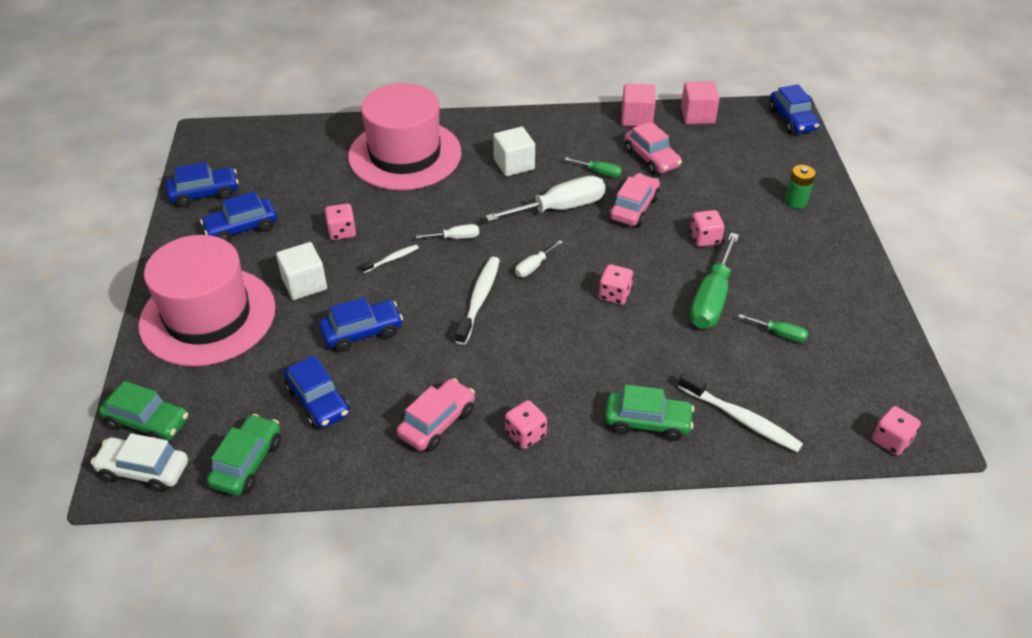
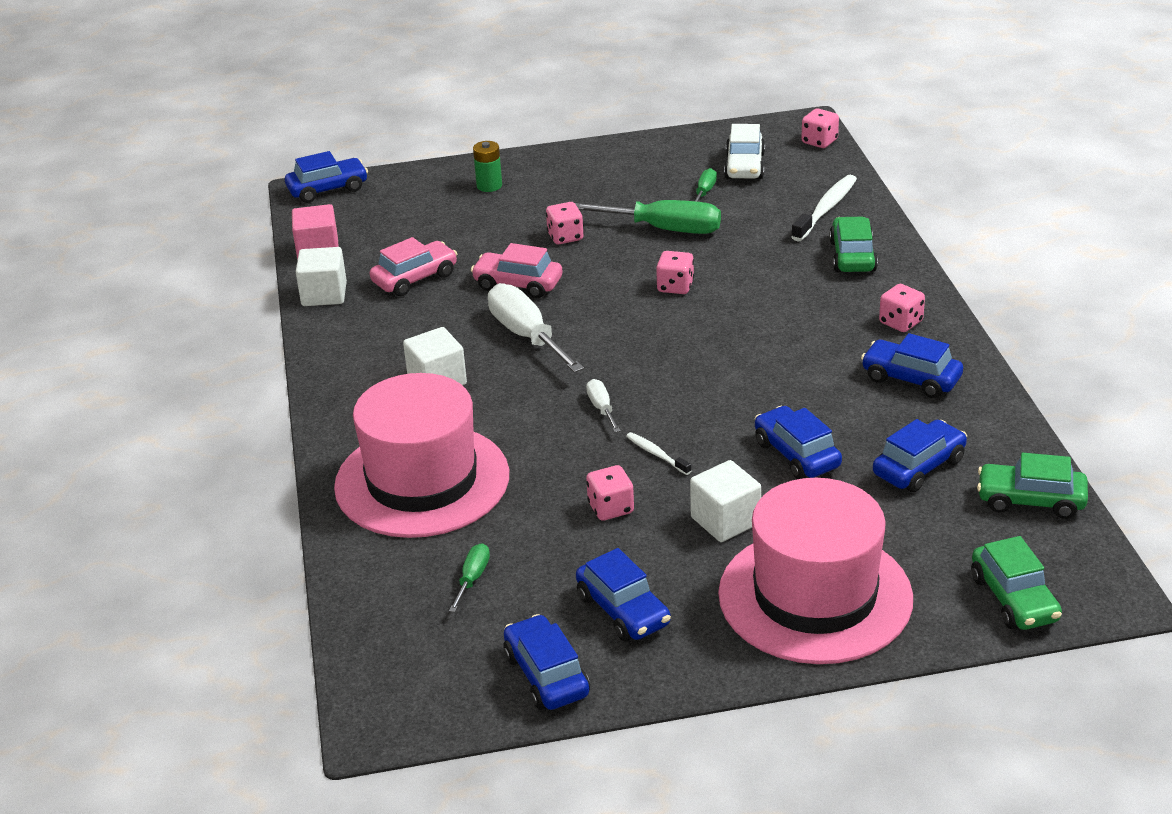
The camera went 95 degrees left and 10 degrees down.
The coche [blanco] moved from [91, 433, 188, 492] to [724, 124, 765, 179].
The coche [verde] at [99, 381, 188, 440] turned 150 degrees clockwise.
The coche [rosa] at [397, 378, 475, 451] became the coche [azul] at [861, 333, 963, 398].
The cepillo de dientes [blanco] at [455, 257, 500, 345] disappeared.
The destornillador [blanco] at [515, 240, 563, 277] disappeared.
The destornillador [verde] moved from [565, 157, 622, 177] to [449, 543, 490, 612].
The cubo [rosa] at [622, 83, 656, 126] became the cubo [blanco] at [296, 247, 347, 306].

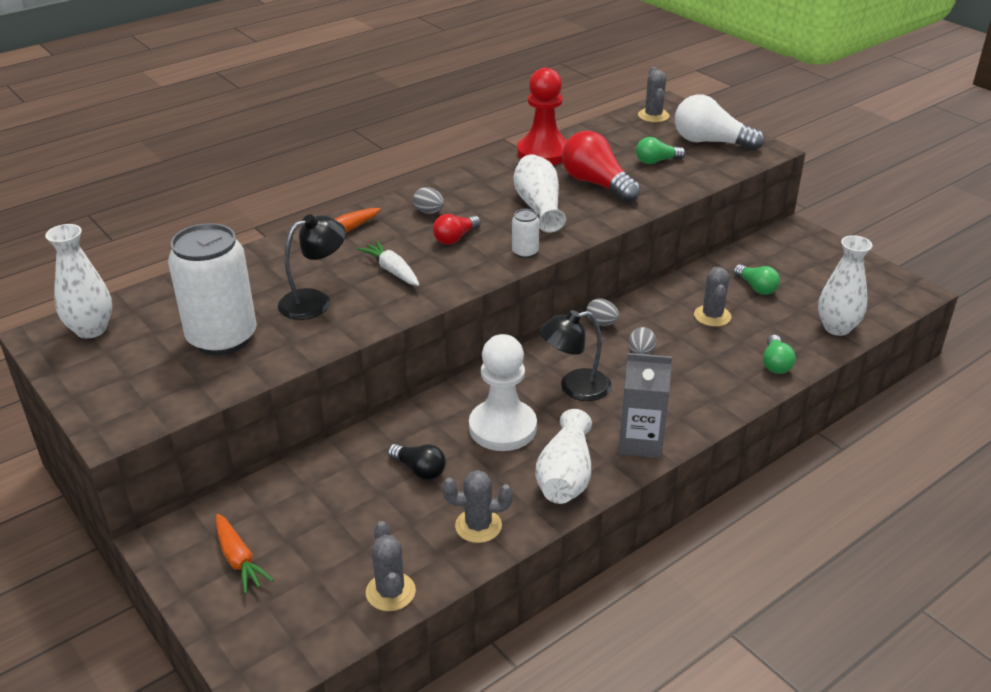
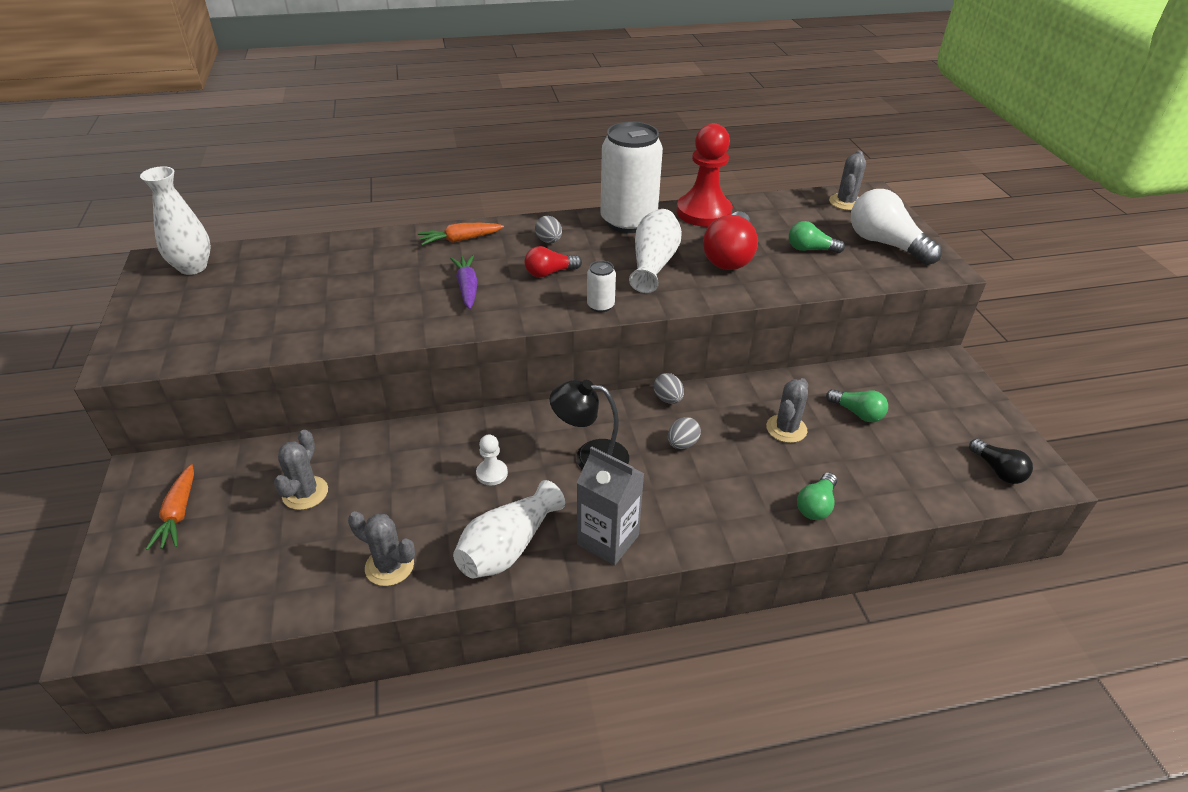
The camera went 25 degrees right and 5 degrees up.
The lata [blanco] moved from [168, 223, 257, 355] to [600, 122, 663, 233].
The lámpara [negro] at [278, 214, 346, 320] disappeared.
The zanahoria [blanco] at [357, 241, 420, 286] became the zanahoria [morado] at [450, 255, 478, 309].
The cactus [gris] moved from [366, 521, 416, 611] to [274, 430, 328, 510].
The bombilla [negro] moved from [388, 444, 446, 480] to [969, 438, 1033, 484].
The peón [blanco] at [469, 334, 537, 451] changed to 0.45 times the size.
The bombilla [rojo] at [562, 131, 641, 202] turned 150 degrees counterclockwise.
The bombilla [verde] at [733, 264, 780, 295] turned 45 degrees counterclockwise.
The florero [blanco] at [818, 235, 872, 336] disappeared.

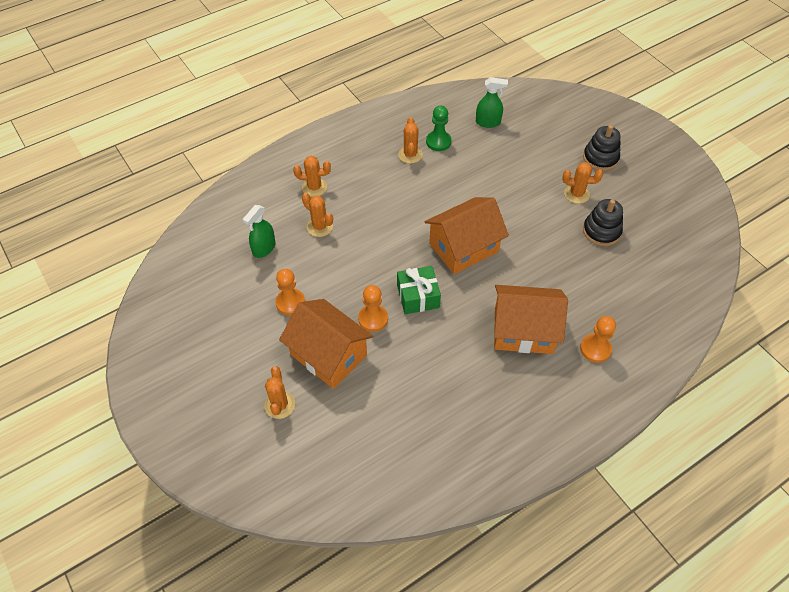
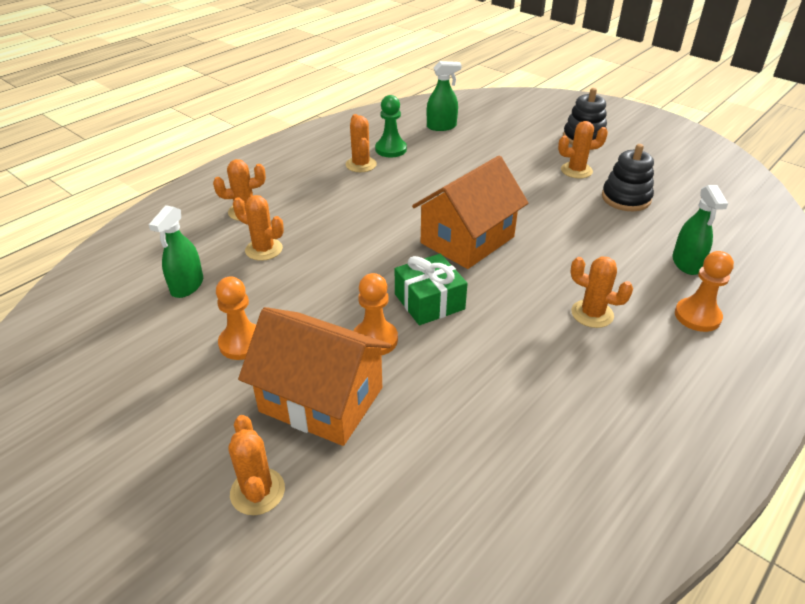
The camera went 15 degrees left and 15 degrees down.
The casa [naranja] at [494, 285, 568, 354] was replaced by the cactus [naranja] at [570, 256, 633, 328].
The pulverizador [verde] at [672, 185, 728, 275] appeared.

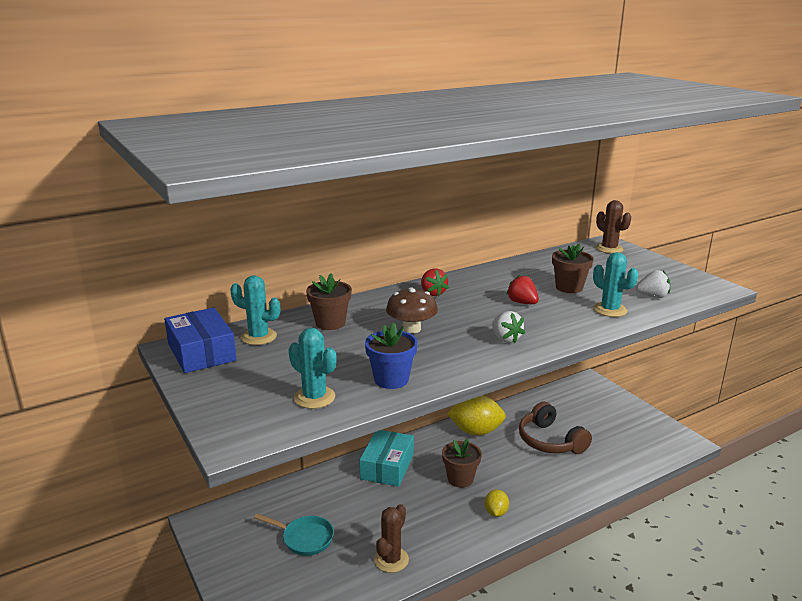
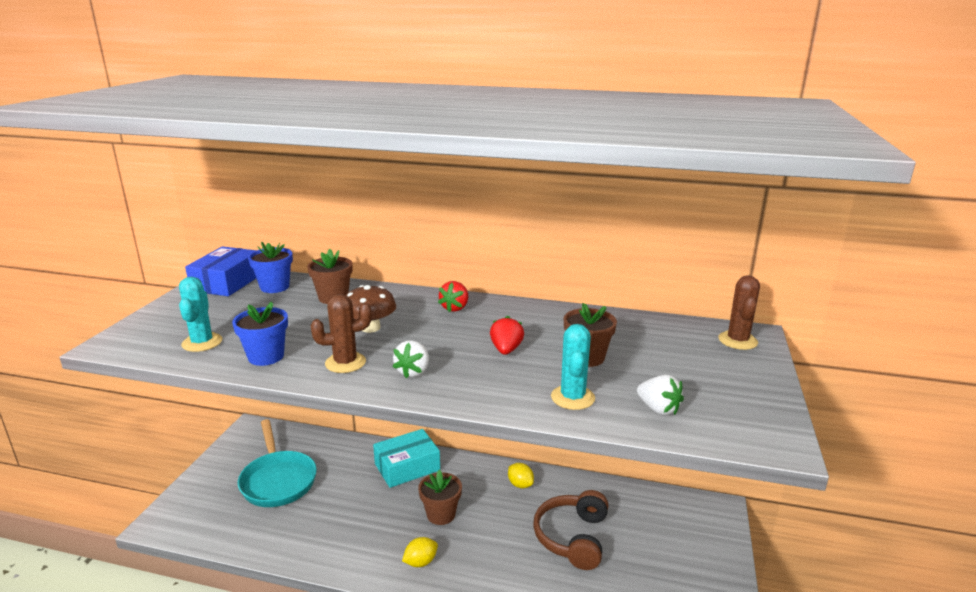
The camera went 45 degrees right and 0 degrees up.
The cactus [turquesa] at [230, 275, 280, 345] was replaced by the maceta [azul] at [248, 241, 293, 293].
The sartén [turquesa] at [254, 513, 334, 556] changed to 1.61 times the size.
The cactus [marrón] moved from [374, 504, 409, 573] to [311, 294, 372, 373].
The limón [amarillo] at [447, 395, 506, 436] changed to 0.52 times the size.

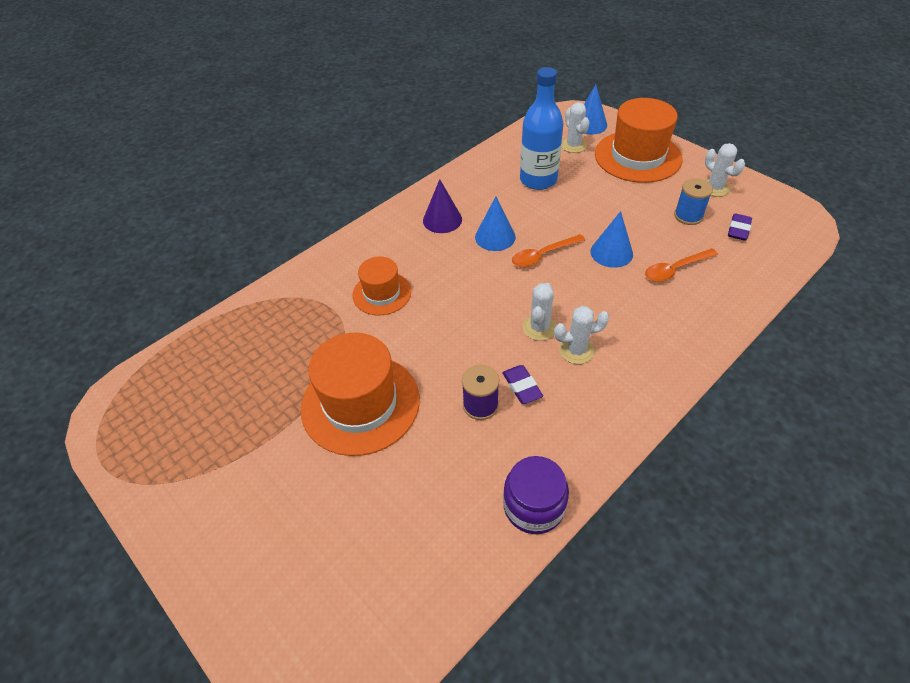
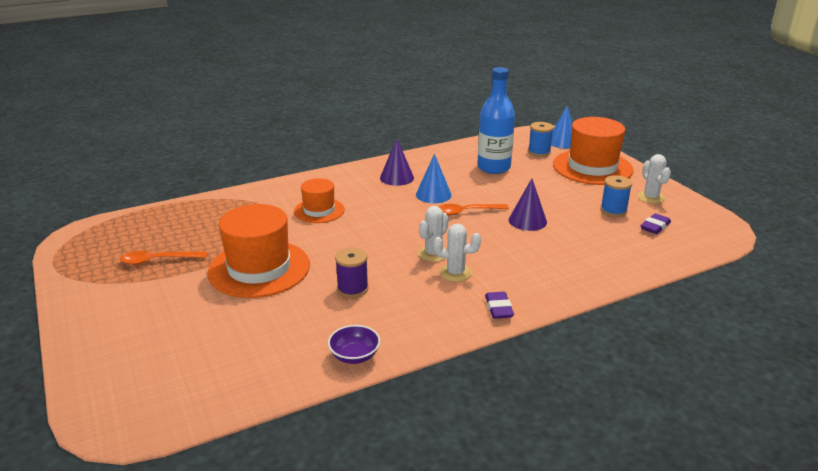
The camera went 15 degrees right and 20 degrees down.
The goma de borrar [morado] moved from [502, 365, 543, 404] to [485, 292, 514, 319].
The tarro [morado] at [503, 456, 569, 534] was replaced by the cuenco [morado] at [328, 325, 380, 364].
The cactus [blanco] at [561, 102, 590, 153] was replaced by the carrete [azul] at [528, 122, 554, 157].
The cono [azul] at [591, 211, 633, 268] became the cono [morado] at [509, 178, 547, 231].
The cuchara [naranja] moved from [645, 249, 718, 282] to [120, 251, 207, 265].

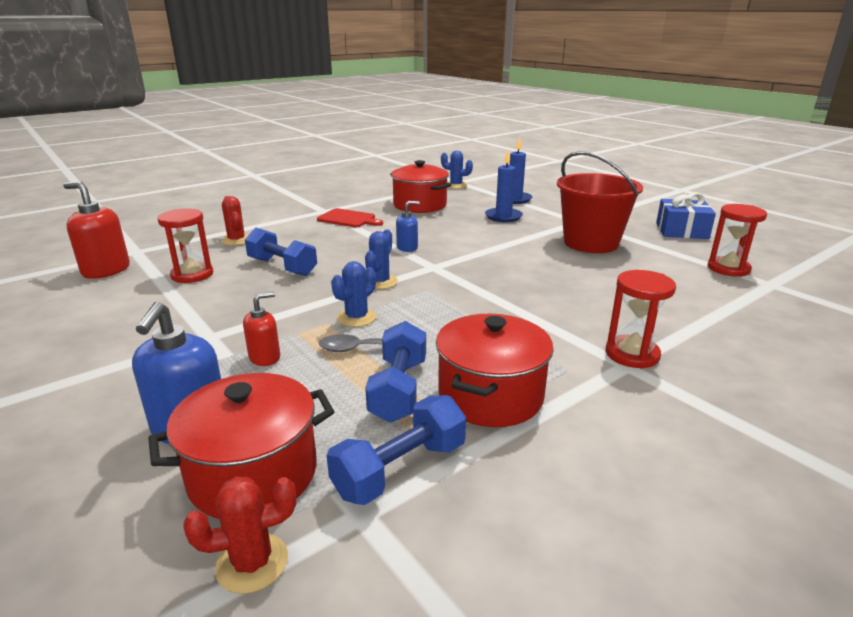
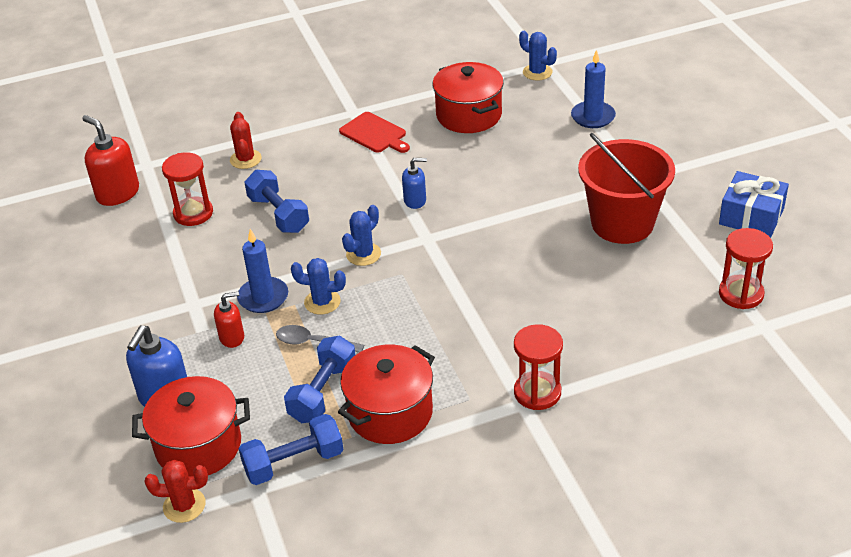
The camera went 20 degrees right and 15 degrees up.
The cactus [azul] at [331, 261, 377, 327] turned 45 degrees clockwise.
The vela [azul] moved from [485, 151, 523, 222] to [237, 229, 288, 313].

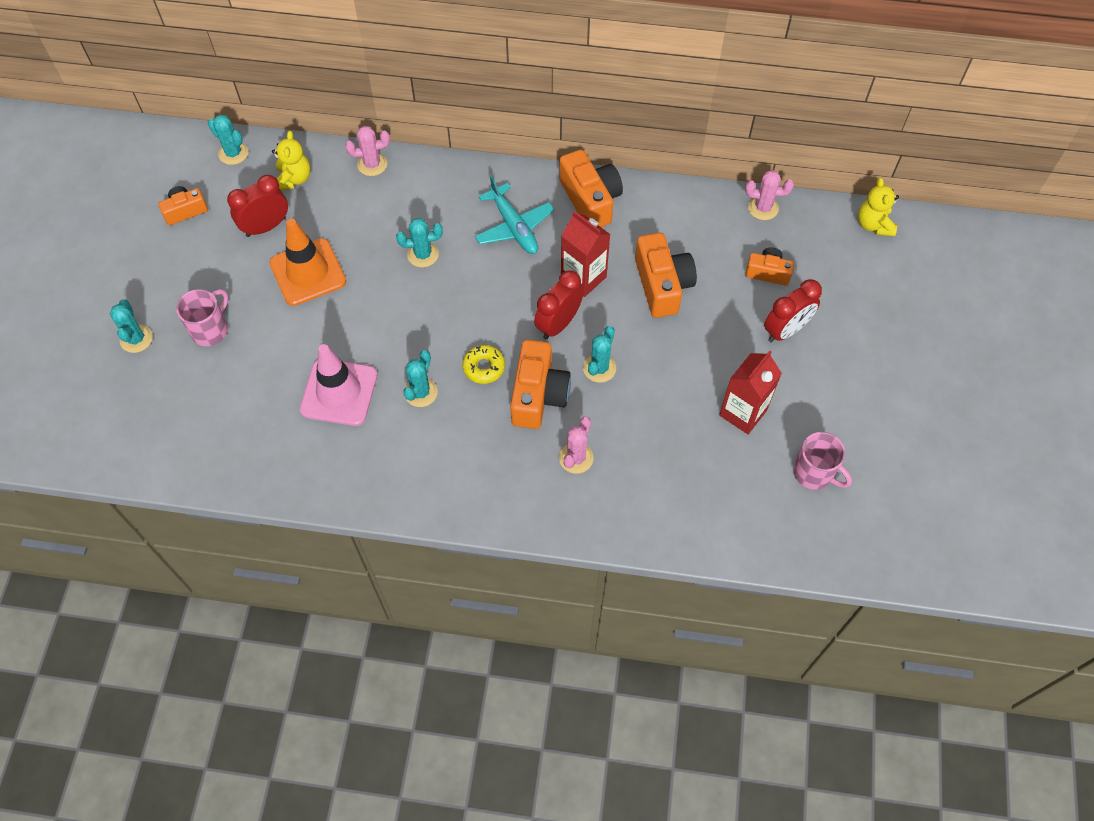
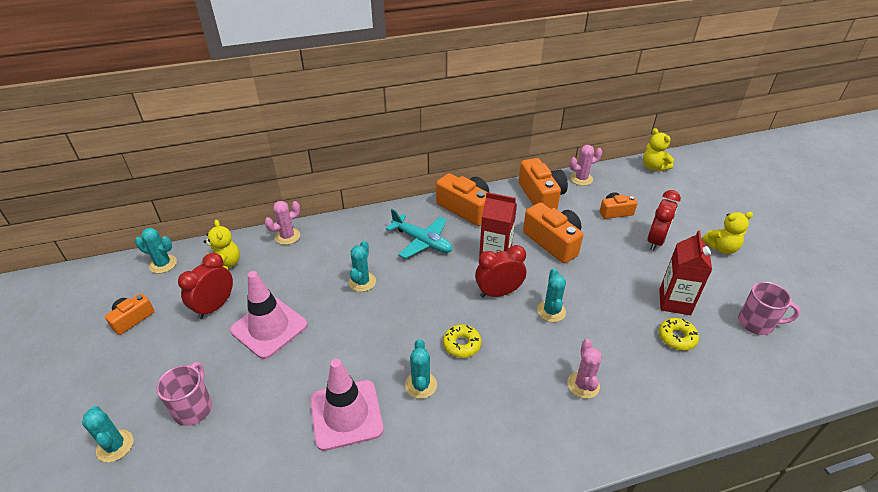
The camera went 25 degrees left and 20 degrees down.
The cono de tráfico [naranja] at [269, 219, 346, 306] became the cono de tráfico [rosa] at [230, 271, 307, 359].
The cactus [turquesa] at [396, 218, 443, 267] turned 45 degrees counterclockwise.
The cámara [naranja] moved from [510, 340, 571, 429] to [519, 158, 568, 209].
The despertador [rojo] at [534, 270, 583, 340] turned 60 degrees clockwise.
The rosquilla [amarillo] at [659, 318, 699, 350] appeared.
The osito [amarillo] at [702, 212, 753, 254] appeared.

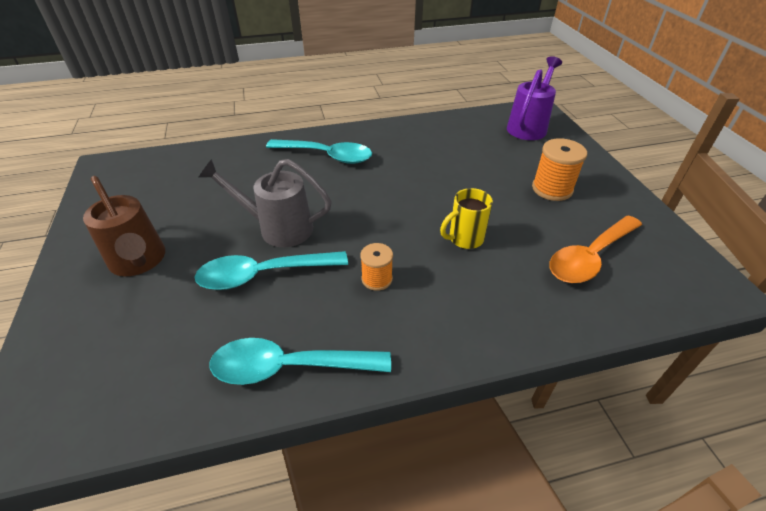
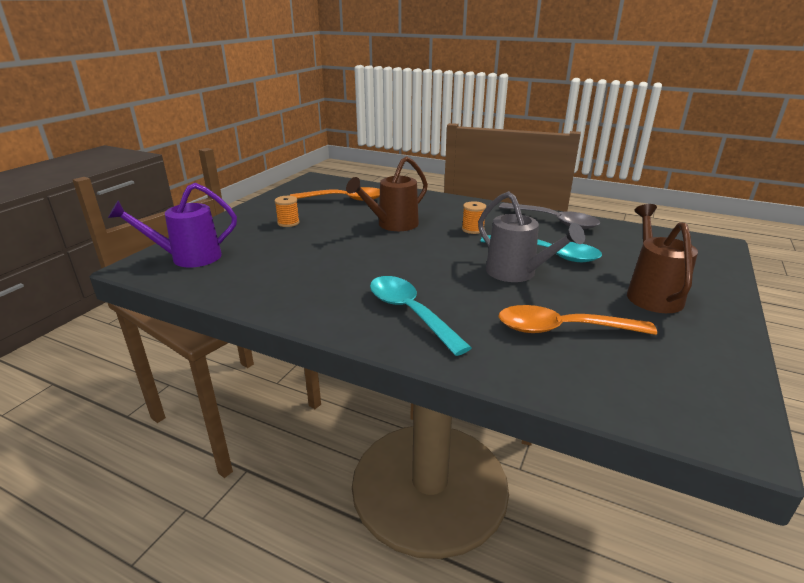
The camera went 140 degrees left and 15 degrees down.
The cuchara [turquesa] at [209, 338, 391, 385] became the cuchara [gris] at [499, 203, 600, 229].
The taza [amarillo] at [440, 188, 493, 249] was replaced by the regadera [marrón] at [346, 156, 428, 231].
The carrete [naranja] at [532, 138, 587, 201] changed to 0.63 times the size.
The cuchara [naranja] at [498, 305, 657, 335] appeared.

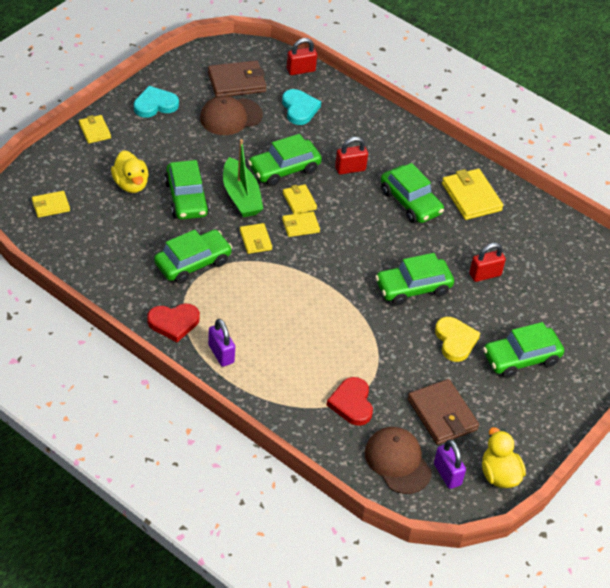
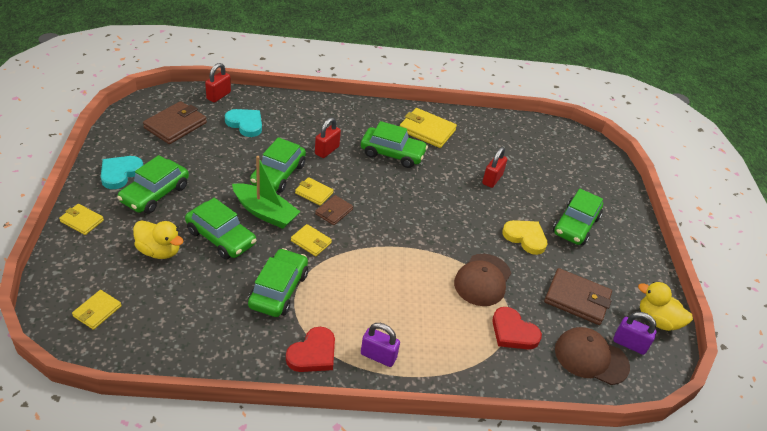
The camera went 40 degrees left and 5 degrees down.
The gorra [marrón] moved from [200, 96, 263, 135] to [454, 254, 511, 306].
The cartera [amarillo] at [282, 211, 320, 237] became the cartera [marrón] at [315, 195, 353, 225].
The coche [verde] moved from [375, 253, 454, 306] to [117, 155, 189, 214].

